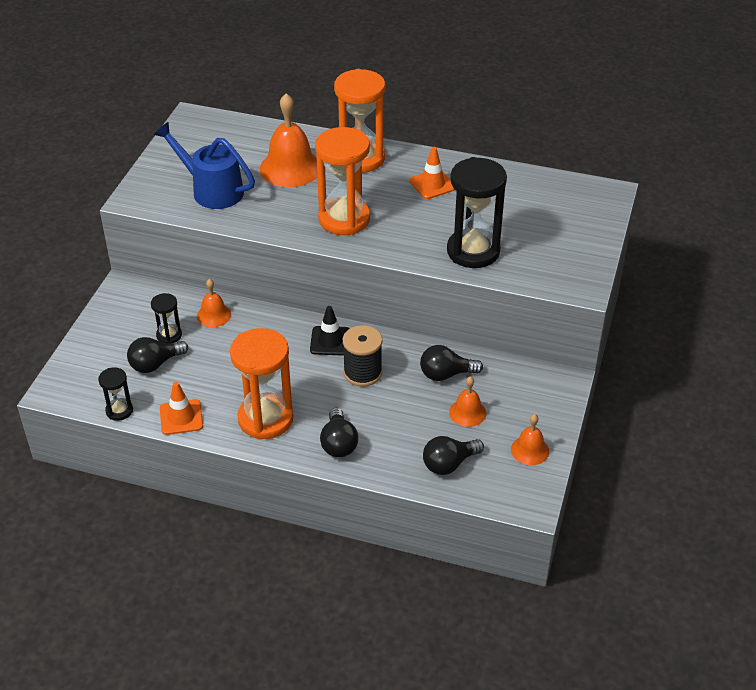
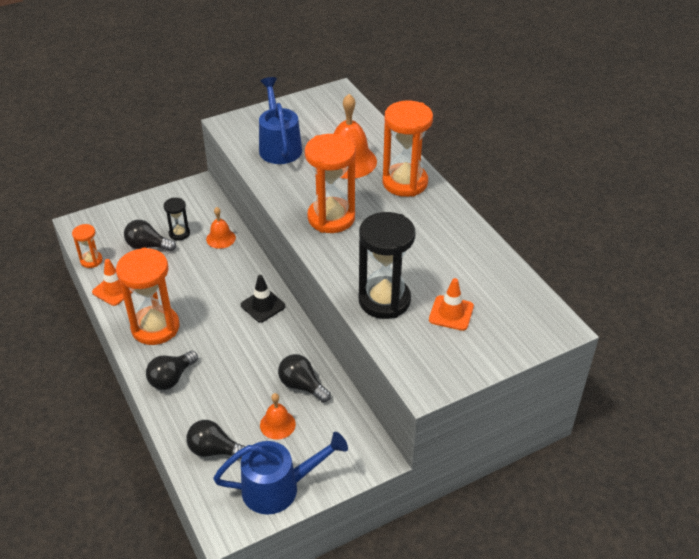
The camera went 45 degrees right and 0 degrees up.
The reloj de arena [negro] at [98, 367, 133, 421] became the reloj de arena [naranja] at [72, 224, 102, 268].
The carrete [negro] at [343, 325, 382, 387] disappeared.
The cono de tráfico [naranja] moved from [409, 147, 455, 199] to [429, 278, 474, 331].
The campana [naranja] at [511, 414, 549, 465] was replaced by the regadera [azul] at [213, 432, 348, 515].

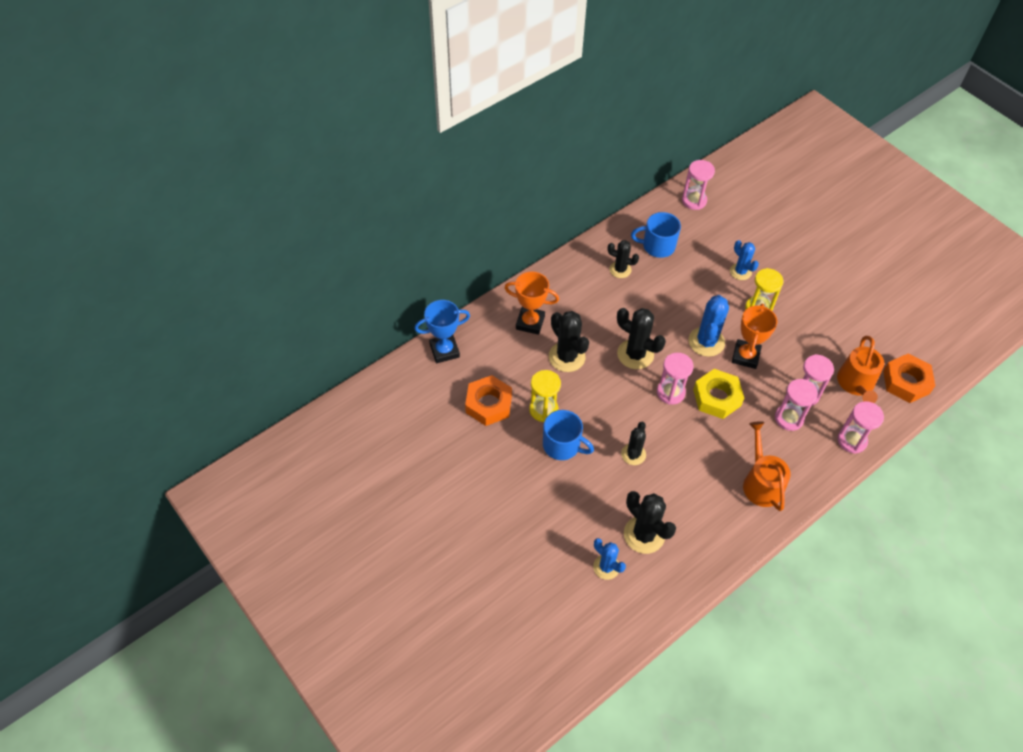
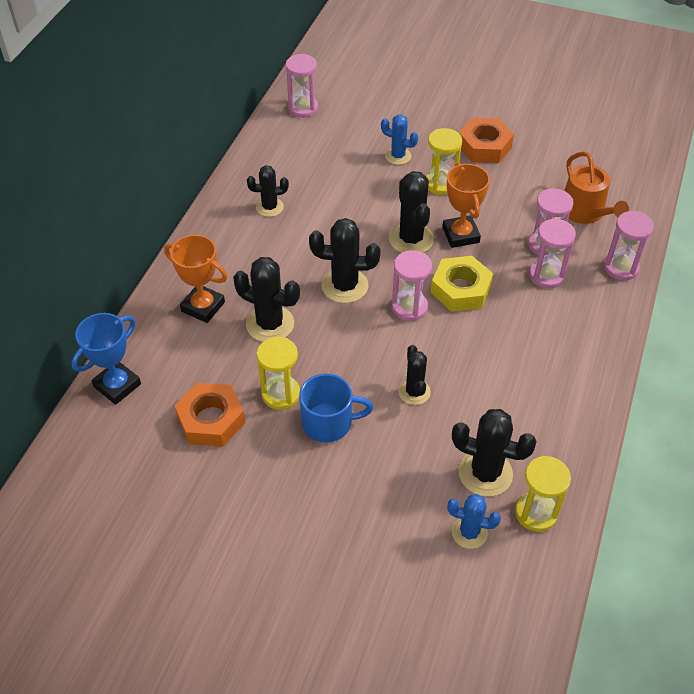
The camera went 30 degrees left and 5 degrees down.
The trofeo [naranja] at [505, 272, 559, 335] turned 45 degrees clockwise.
The taza [azul] at [631, 212, 681, 258] disappeared.
The cactus [azul] at [689, 295, 729, 357] became the cactus [negro] at [389, 171, 434, 253].
The regadera [naranja] at [743, 421, 791, 511] disappeared.
The tuerca [naranja] moved from [883, 354, 935, 403] to [459, 118, 514, 163].
The reloj de arena [amarillo] at [515, 456, 571, 532] appeared.

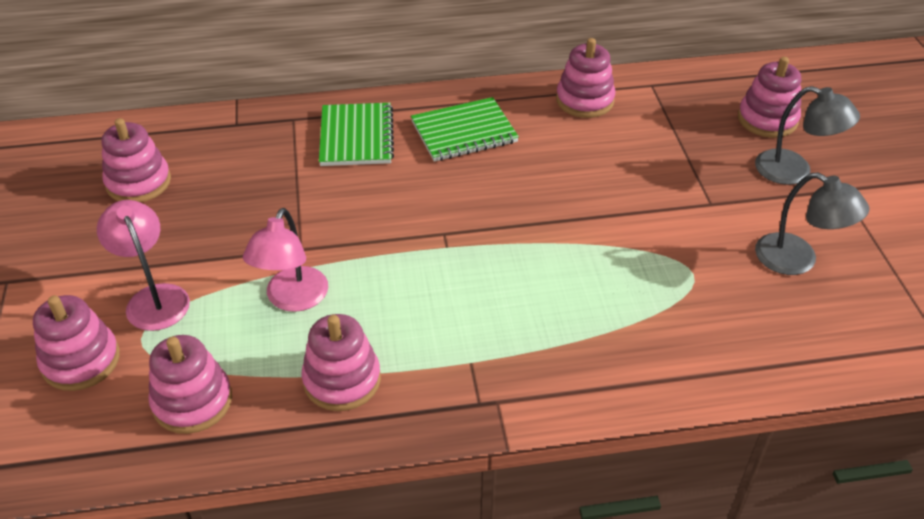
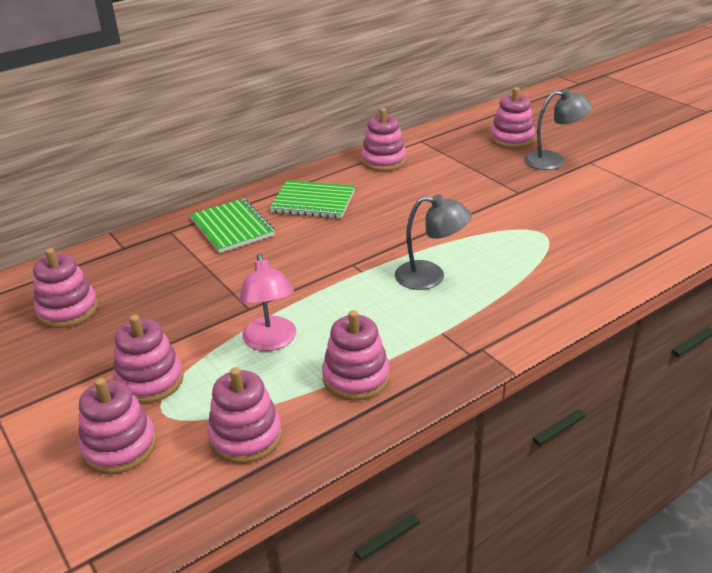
The camera went 25 degrees left and 10 degrees down.
The lámpara [rosa] at [97, 200, 190, 331] was replaced by the juguete apilable [rosa] at [113, 315, 184, 404].
The cuaderno [verde] at [411, 97, 519, 162] turned 60 degrees clockwise.
The lámpara [gris] moved from [755, 172, 869, 275] to [395, 194, 472, 290].

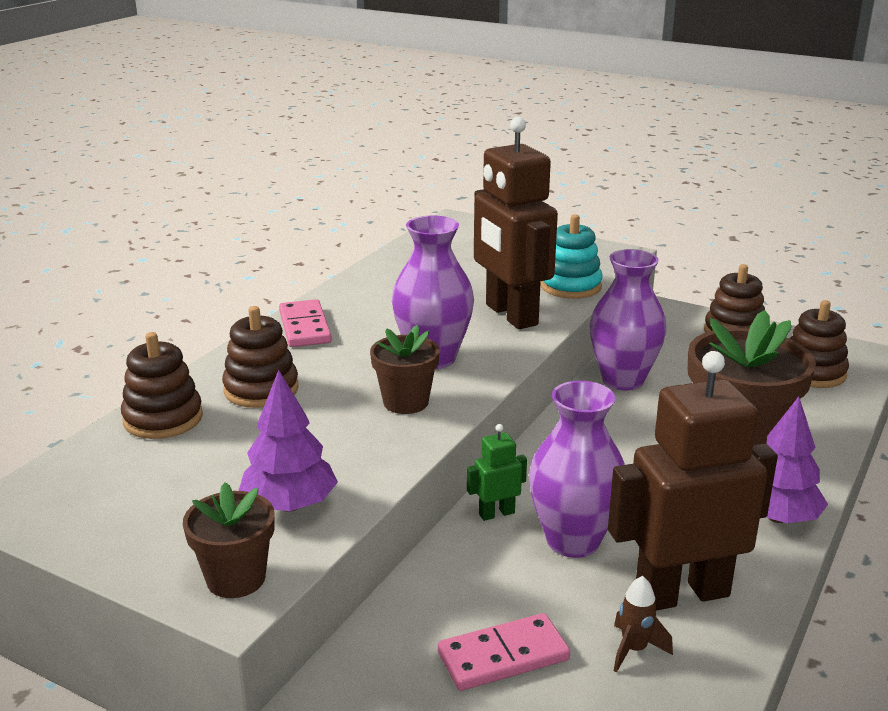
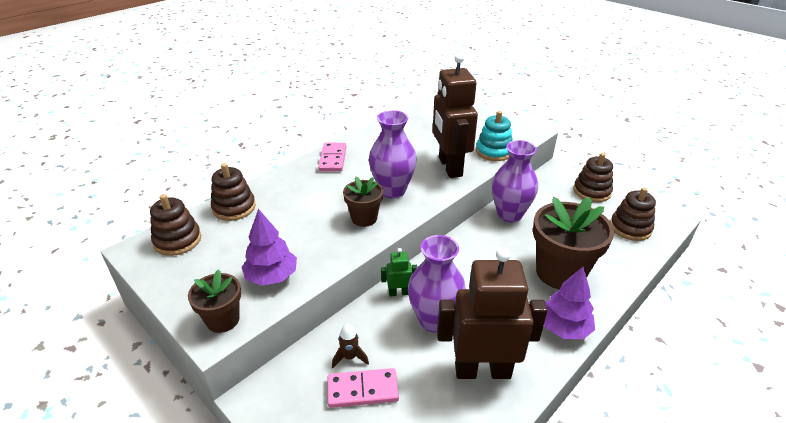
The camera went 15 degrees right and 10 degrees up.
The juguete apilable [marrón] moved from [222, 306, 299, 408] to [150, 194, 201, 256].
The cohete [marrón] moved from [614, 576, 673, 672] to [332, 324, 369, 368].

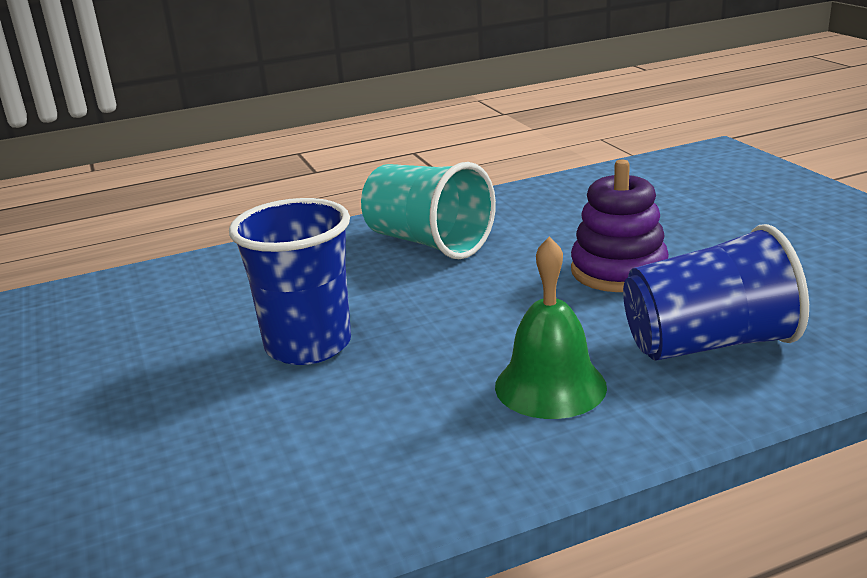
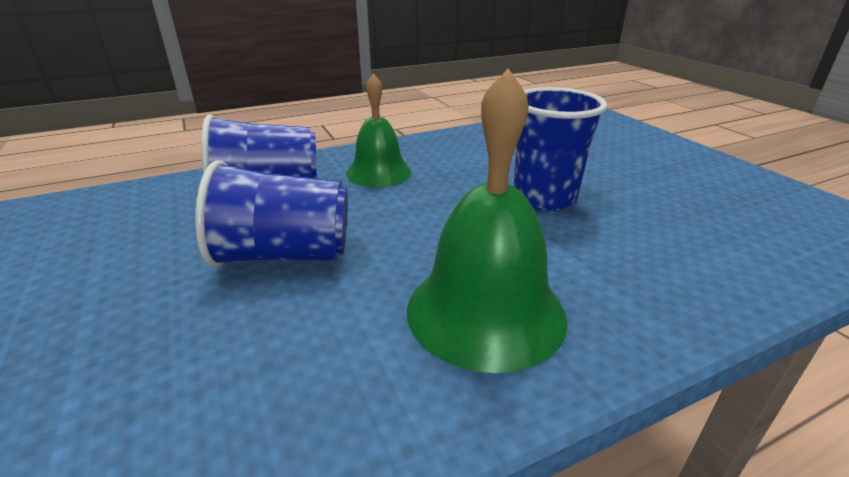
The camera went 175 degrees right and 5 degrees up.
The vaso [turquesa] at [361, 162, 496, 259] was replaced by the campana [verde] at [407, 69, 568, 373].
The juguete apilable [morado] at [571, 159, 669, 292] was replaced by the vaso [azul] at [195, 160, 348, 267].

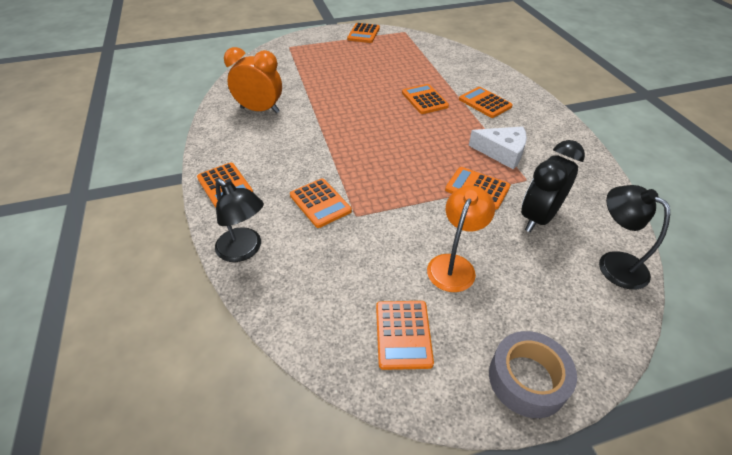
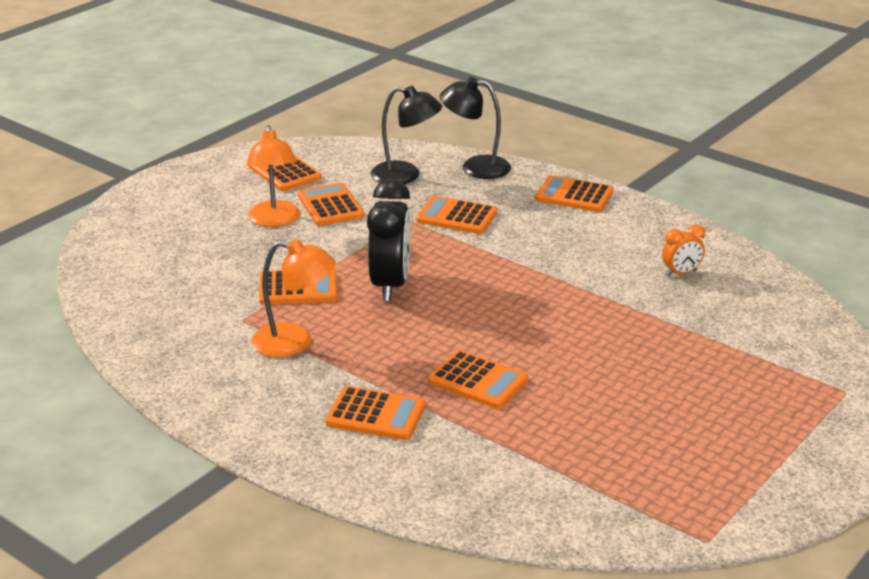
The camera went 145 degrees right and 15 degrees down.
The despertador [naranja] at [224, 47, 282, 113] changed to 0.50 times the size.
The calculadora [naranja] moved from [347, 23, 380, 43] to [298, 183, 364, 226].
The queso [blanco] at [469, 126, 527, 169] was replaced by the lámpara [naranja] at [252, 239, 336, 357].
The cinta adhesiva [gris] at [489, 331, 577, 418] disappeared.
The despertador [negro] moved from [521, 140, 585, 232] to [367, 179, 411, 301].
The lámpara [negro] moved from [599, 185, 670, 290] to [371, 86, 442, 184].

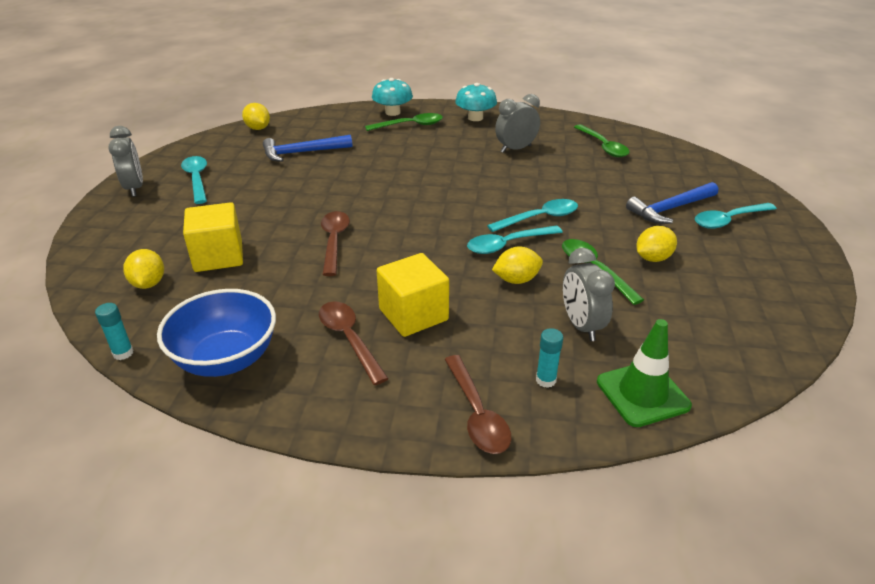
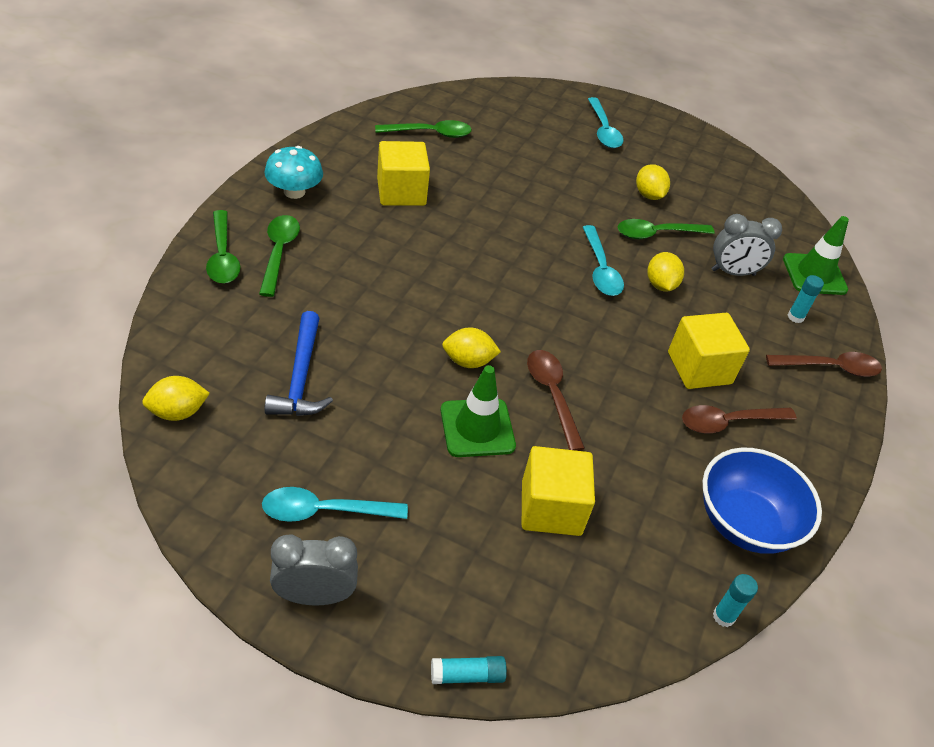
The camera went 80 degrees left and 10 degrees up.
The limón [amarillo] moved from [123, 249, 164, 289] to [442, 327, 501, 368].
The cuchara [marrón] at [321, 211, 350, 276] turned 60 degrees clockwise.
The seta [turquesa] at [372, 78, 413, 116] was replaced by the cuchara [verde] at [206, 210, 240, 283].
The cuchara [turquesa] at [487, 199, 578, 232] disappeared.
The despertador [gris] at [495, 94, 540, 153] was replaced by the cubo [amarillo] at [377, 141, 430, 206].
The martillo [azul] at [626, 182, 718, 224] disappeared.
The barra de pegamento [turquesa] at [431, 656, 507, 684] appeared.
The cono de tráfico [verde] at [441, 365, 516, 457] appeared.

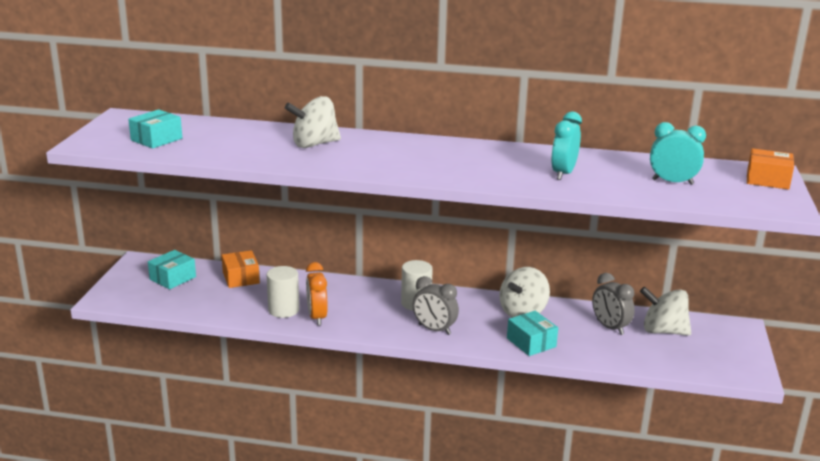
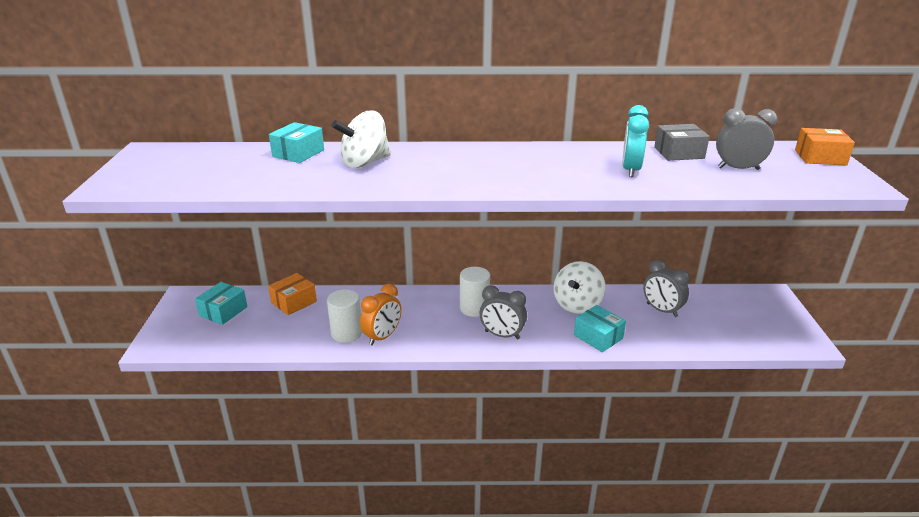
The camera went 10 degrees left and 5 degrees up.
The caja [turquesa] moved from [128, 109, 182, 149] to [269, 122, 324, 163].
The caja [naranja] at [222, 250, 260, 288] turned 75 degrees clockwise.
The despertador [naranja] at [306, 262, 328, 326] turned 120 degrees counterclockwise.
The peonza [blanco] at [640, 286, 691, 336] disappeared.
The despertador [turquesa] at [650, 122, 706, 185] became the despertador [gris] at [716, 108, 777, 170].
The caja [gris] at [654, 124, 710, 161] appeared.

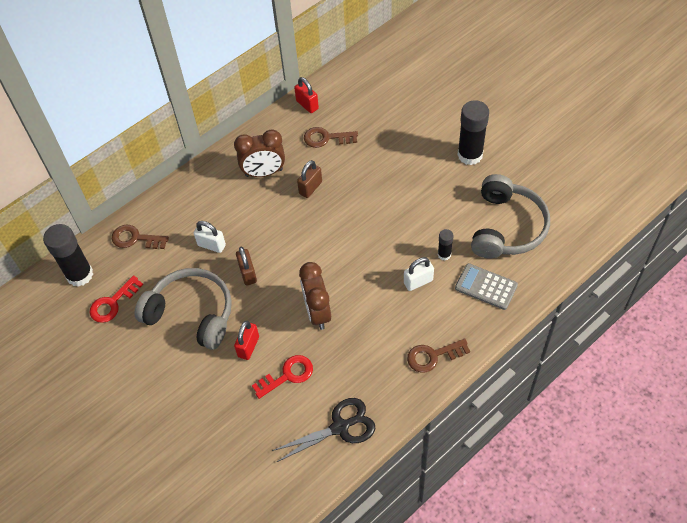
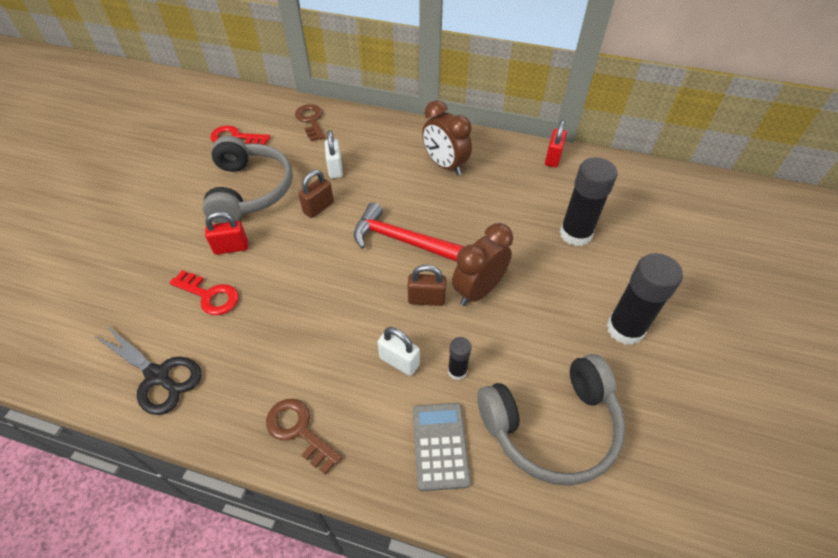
The camera went 55 degrees right and 5 degrees down.
The barra de pegamento [negro] moved from [43, 224, 93, 287] to [560, 157, 617, 246].
The candado [marrón] moved from [297, 160, 322, 198] to [408, 265, 446, 306].
The despertador [marrón] moved from [299, 262, 331, 330] to [452, 223, 513, 306].
The llave [marrón] at [304, 127, 358, 148] disappeared.
The martillo [rojo] at [354, 202, 464, 261] appeared.

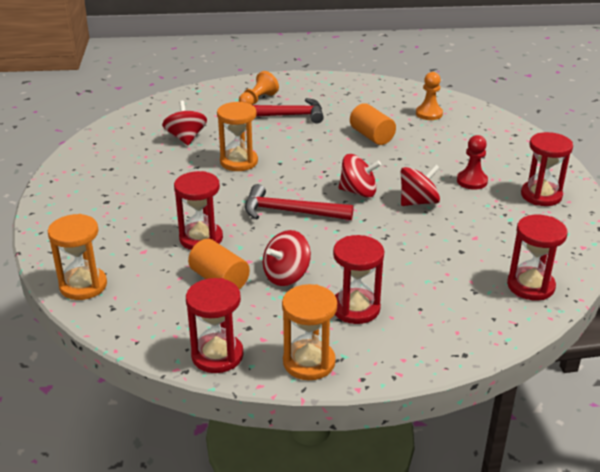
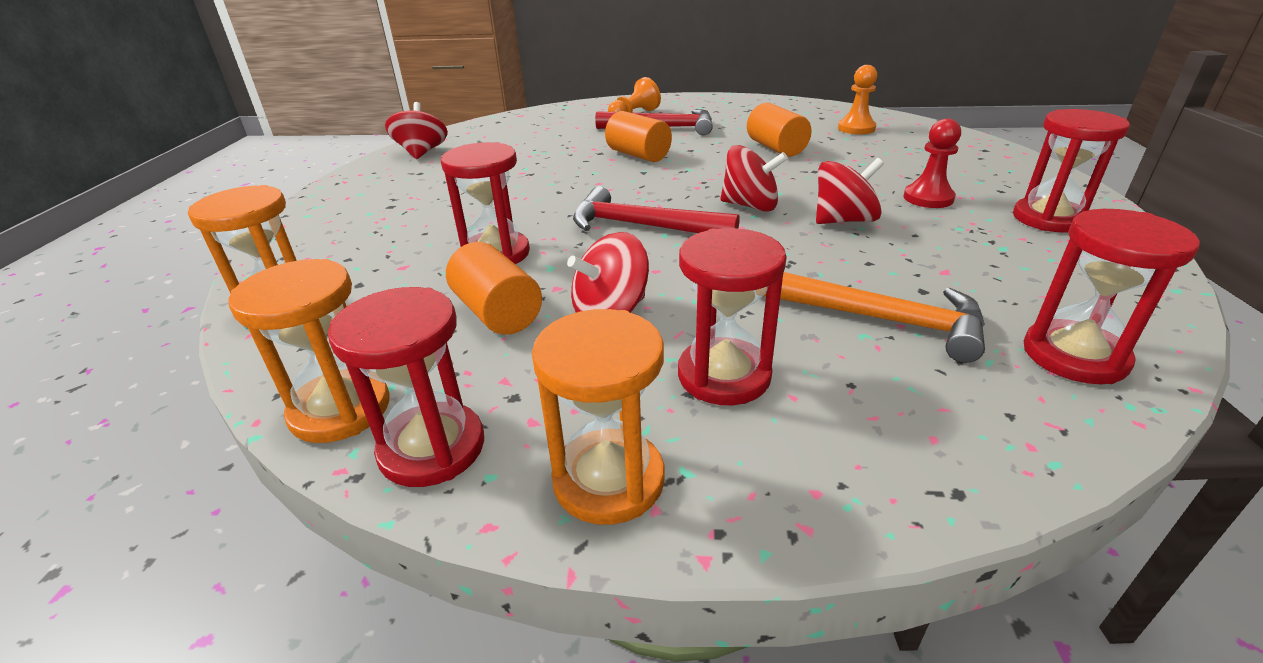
The camera went 10 degrees right and 0 degrees up.
The peonza [rojo] moved from [162, 101, 207, 145] to [385, 102, 448, 159].
The reloj de arena [naranja] moved from [217, 102, 258, 171] to [228, 259, 389, 443].
The cilindro [naranja] at [605, 111, 672, 162] appeared.
The martillo [naranja] at [764, 272, 985, 363] appeared.

